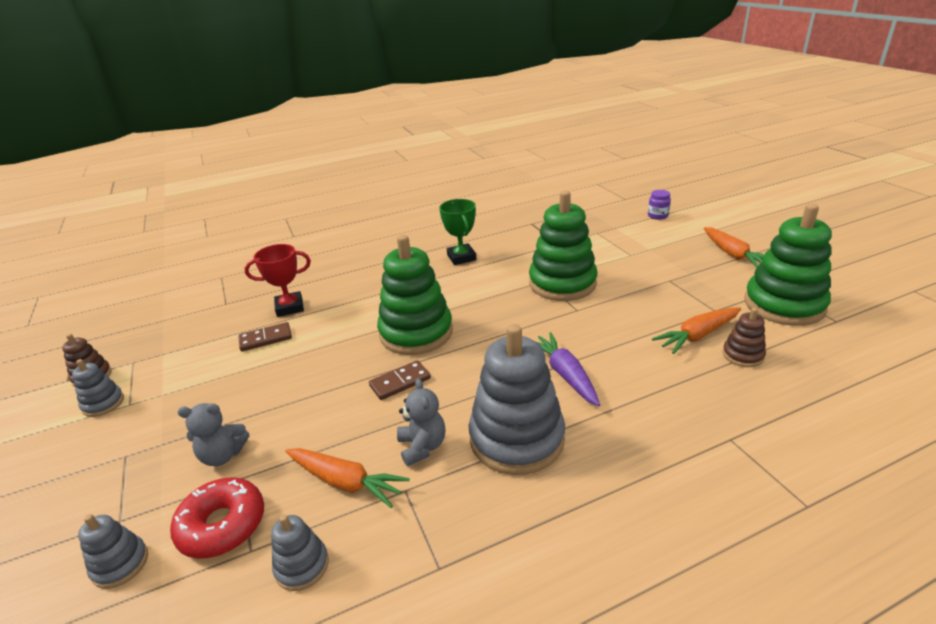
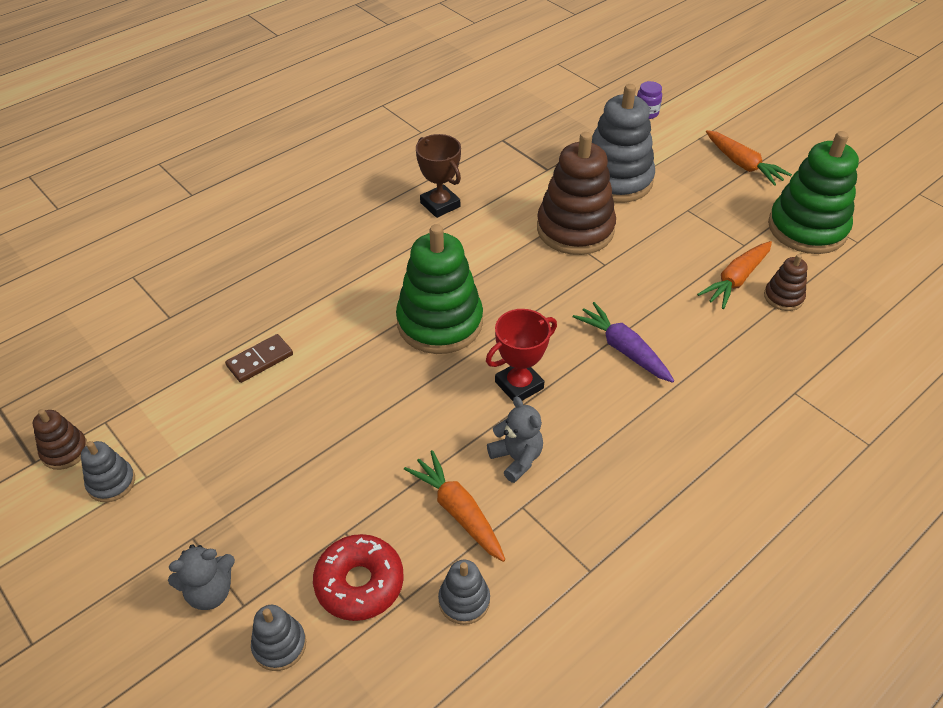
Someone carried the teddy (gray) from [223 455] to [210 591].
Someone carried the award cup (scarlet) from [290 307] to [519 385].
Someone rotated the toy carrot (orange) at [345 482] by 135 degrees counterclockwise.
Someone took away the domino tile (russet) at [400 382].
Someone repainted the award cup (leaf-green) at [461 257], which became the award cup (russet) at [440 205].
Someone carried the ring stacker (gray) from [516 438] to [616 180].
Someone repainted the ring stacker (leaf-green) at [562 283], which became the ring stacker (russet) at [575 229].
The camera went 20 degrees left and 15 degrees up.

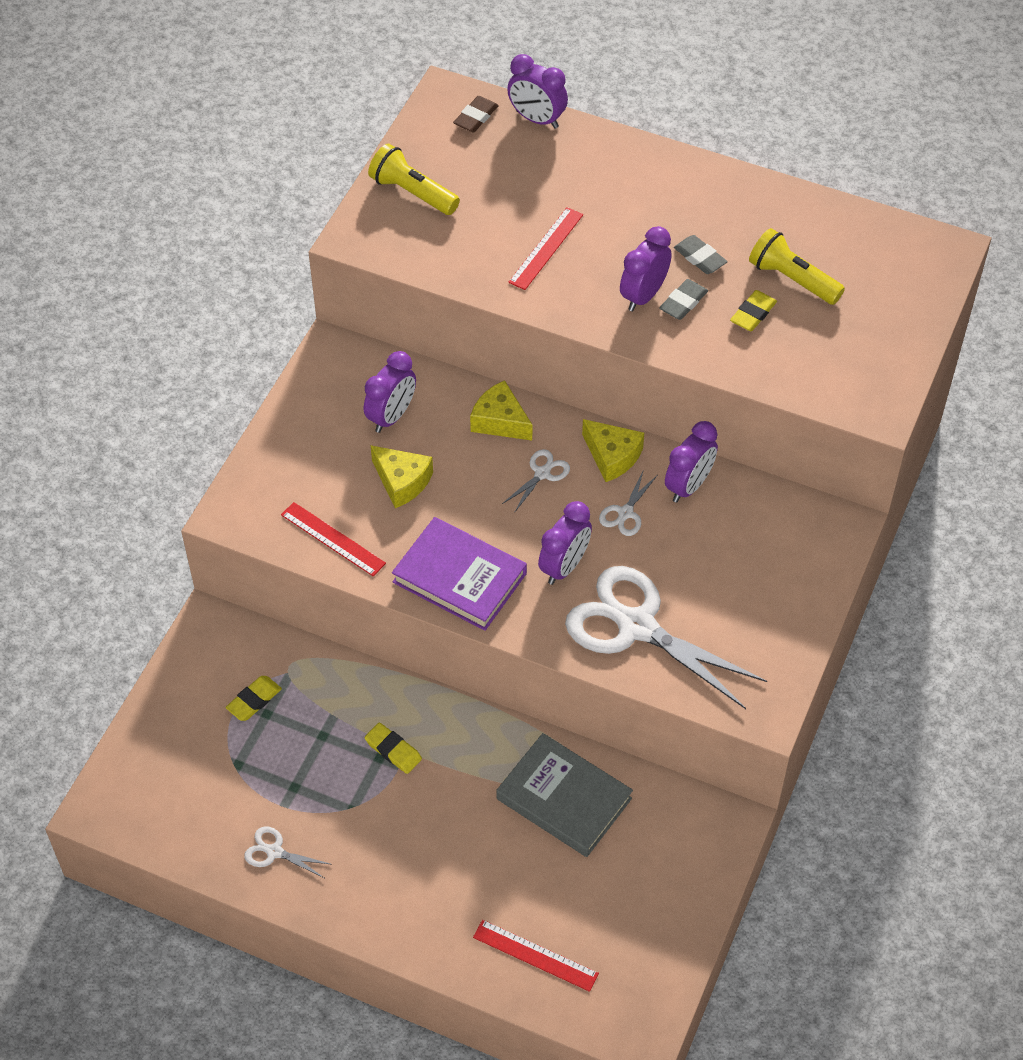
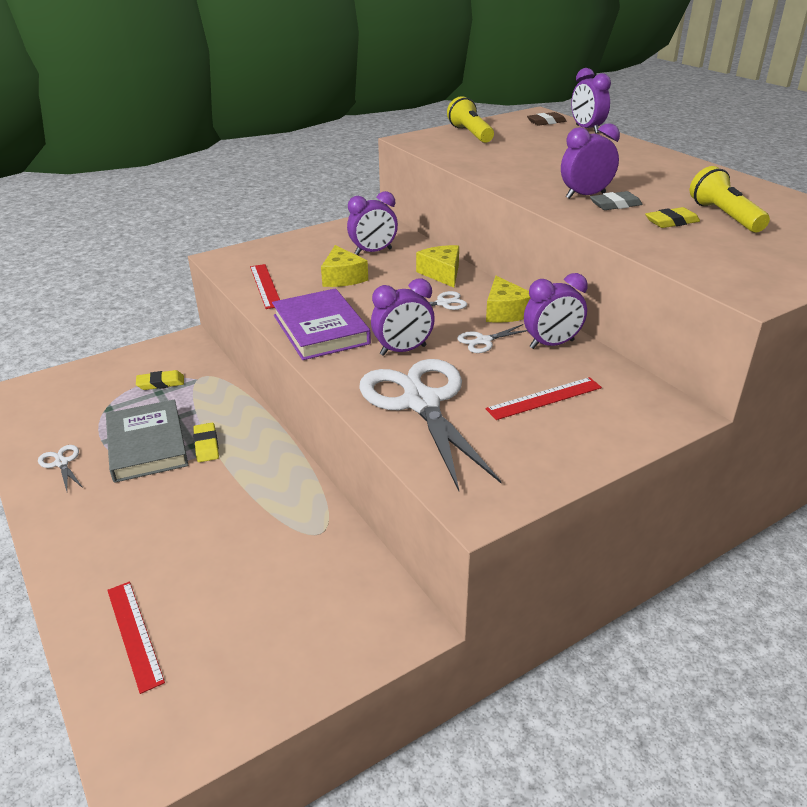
Someone carried the book (gray) from [563 799] to [147 445].
Someone carried the measuring stick (scarlet) from [546 248] to [544 398].
Someone took away the pencil eraser (gray) at [700 257].
The camera went 35 degrees right and 20 degrees down.

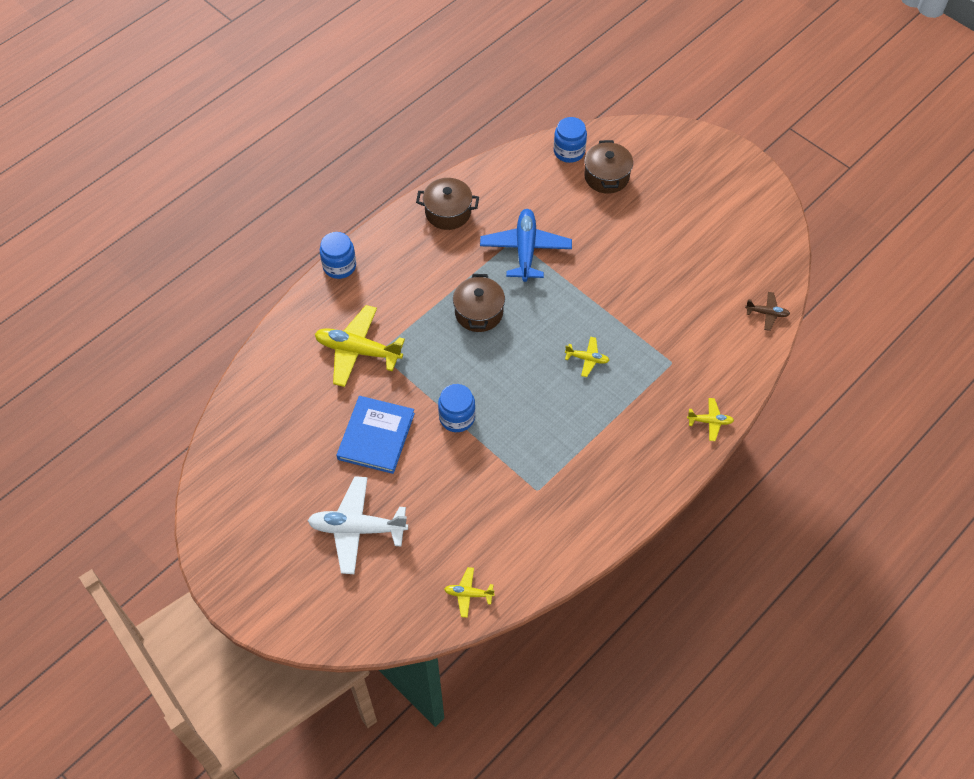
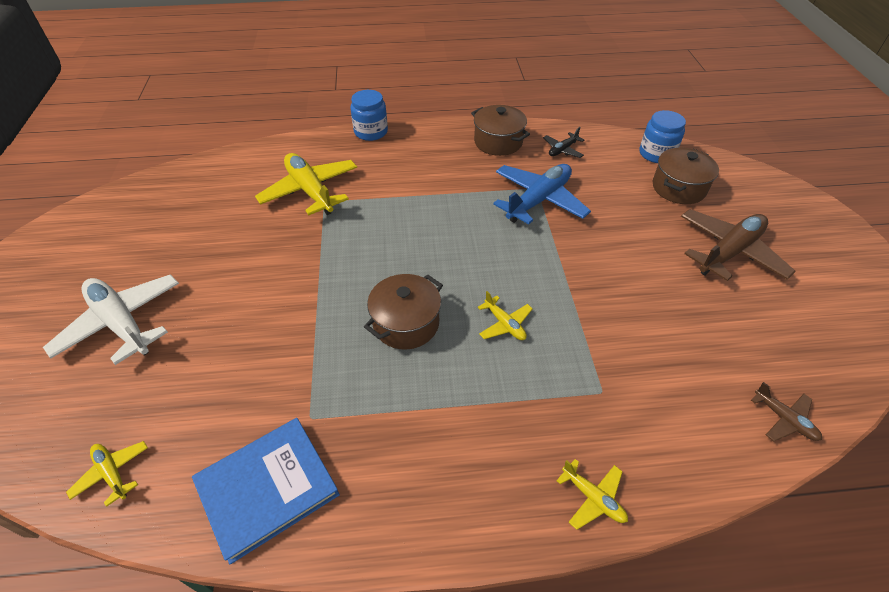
Someone carried the book (cobalt) from [376 436] to [267 488].
Someone took away the jam jar (cobalt) at [457 417].
Someone carried the cooking pot (russet) from [479 312] to [406 323].
Someone put down the plane (ebony) at [562 150].
Someone put down the plane (russet) at [729 252].
The camera went 40 degrees right and 10 degrees down.

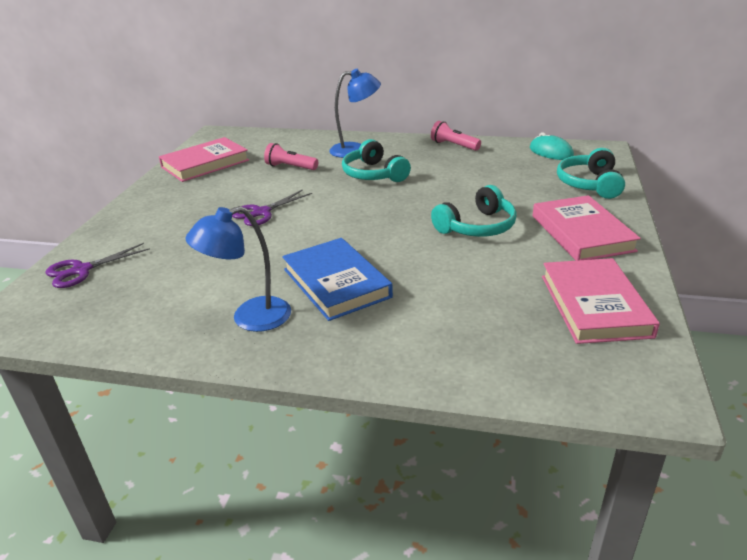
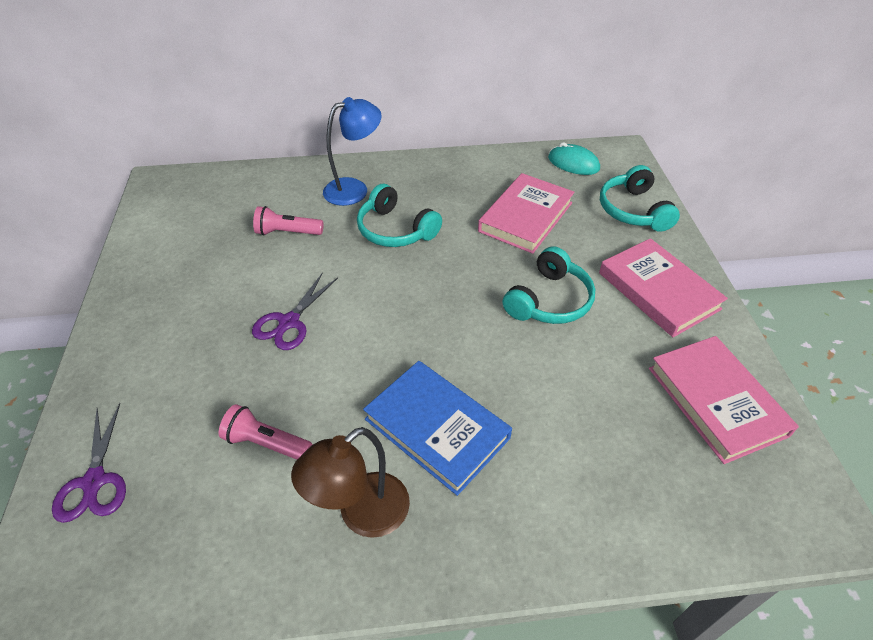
Someone rotated the shears (purple) at [81 270] by 45 degrees counterclockwise.
Someone carried the book (rose-pink) from [205 164] to [525 217].
Someone repainted the reading lamp (cobalt) at [250 318], which became the reading lamp (russet) at [362 514].
Someone carried the pocket torch (rose-pink) from [454 145] to [266 443].
The camera went 20 degrees left and 15 degrees up.

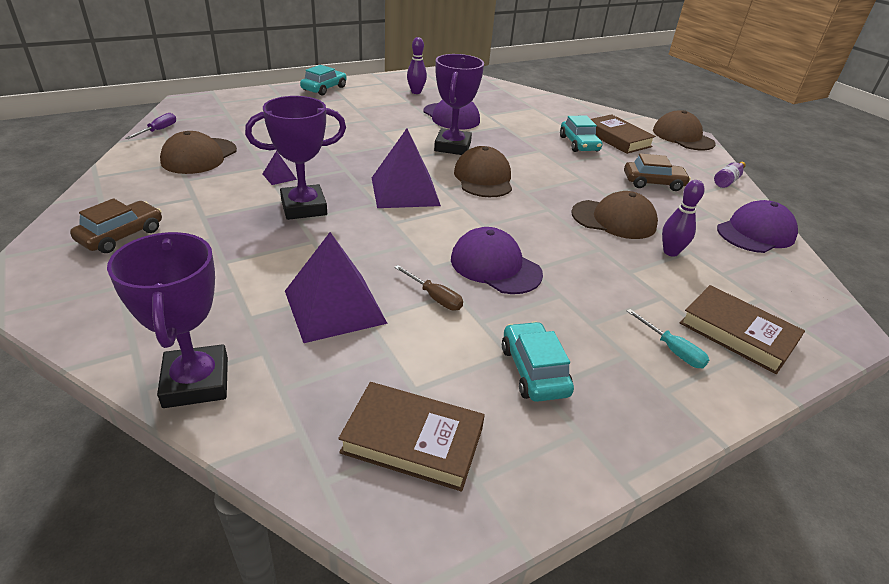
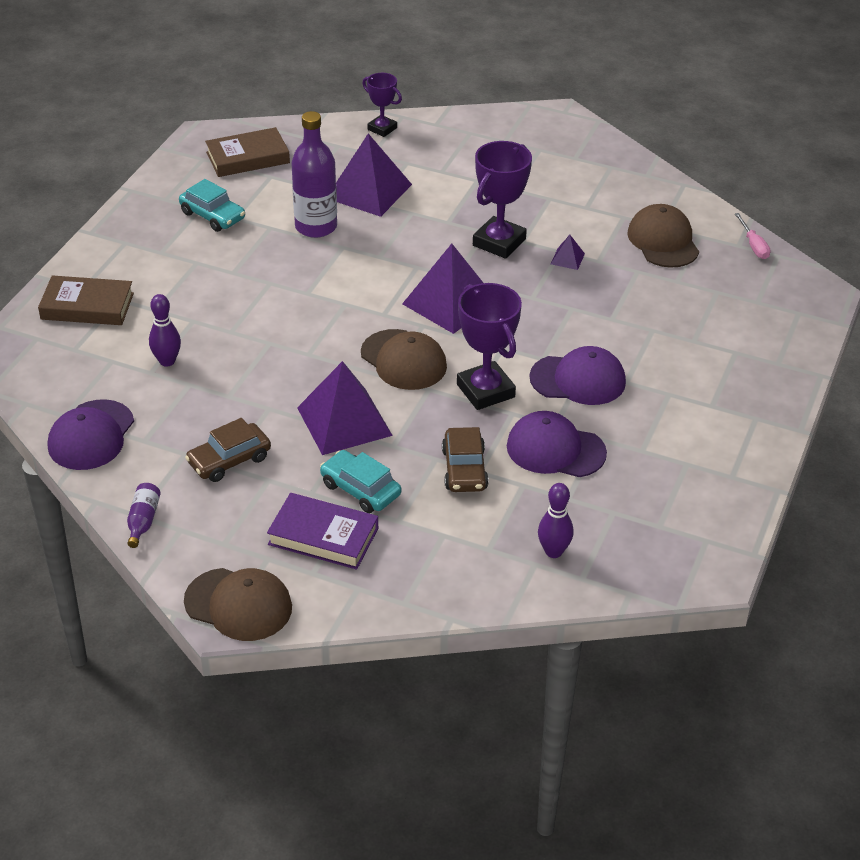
Someone carried the automobile (russet) from [121 235] to [464 469].
Someone scaled the award cup (purple) at [196 382] by 0.59.
Someone repainted the hand screwdriver (purple) at [158 130], which became the hand screwdriver (rose-pink) at [753 245].
Someone took away the automobile (turquoise) at [324 88].
Someone swapped the hand screwdriver (russet) at [434 297] for the drink bottle (purple) at [316 227].
Someone carried the skittle (purple) from [416 92] to [553 551].
Someone carried the cap (purple) from [495 266] to [578 380].
Someone took away the cap (russet) at [614 219].
Someone repainted the book (russet) at [617 138], which became the book (purple) at [323 536].
Someone took away the hand screwdriver (turquoise) at [672 350].
Someone put down the pyramid shape (purple) at [344 421].
The camera went 145 degrees right and 5 degrees up.

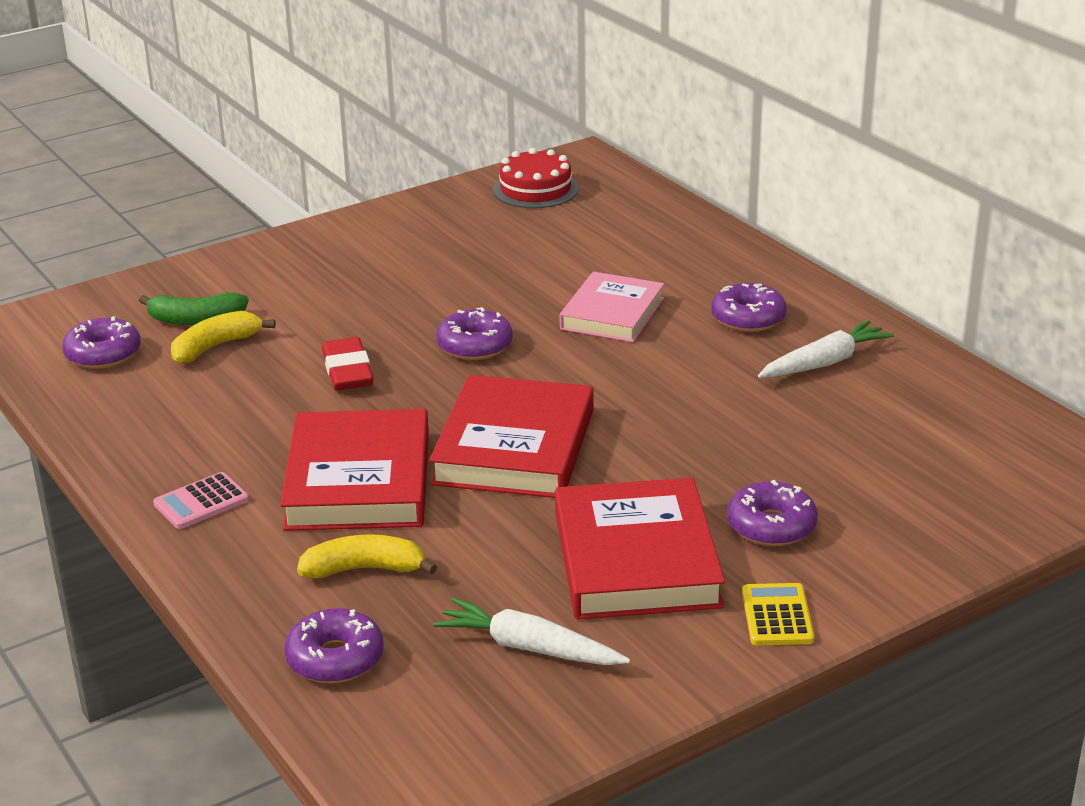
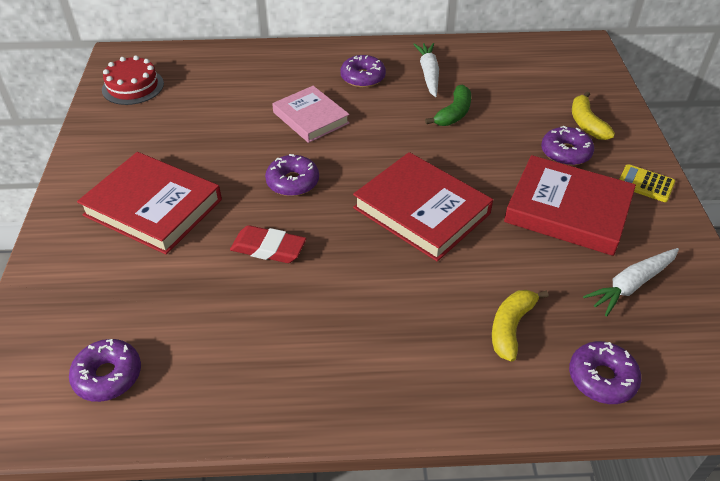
Someone carried the banana (leaf-green) from [195 320] to [454 113].
Someone took away the calculator (rose-pink) at [201 502].
Someone carried the banana (golden) from [215 347] to [586 123].
Someone carried the book (scarlet) from [358 480] to [153 207].
The camera went 60 degrees left and 15 degrees up.

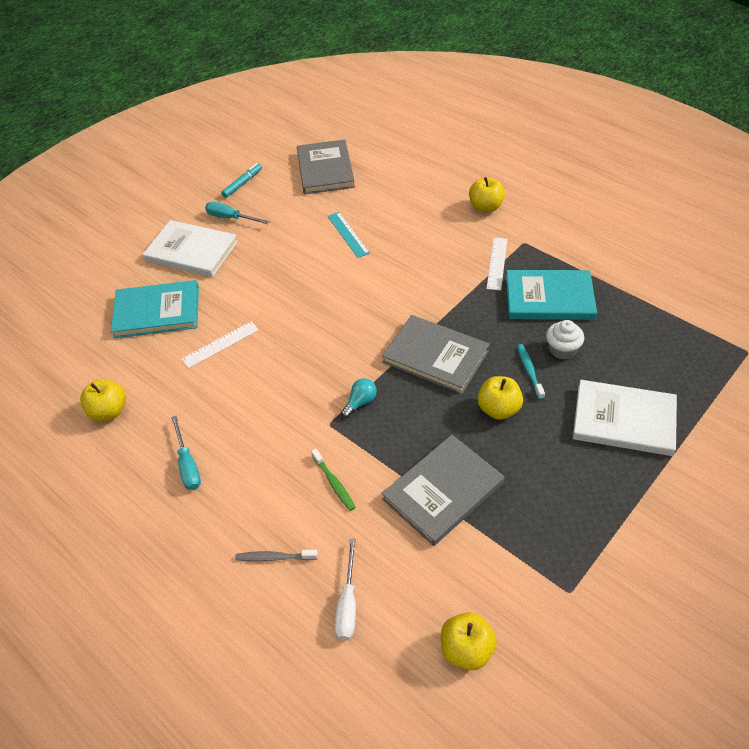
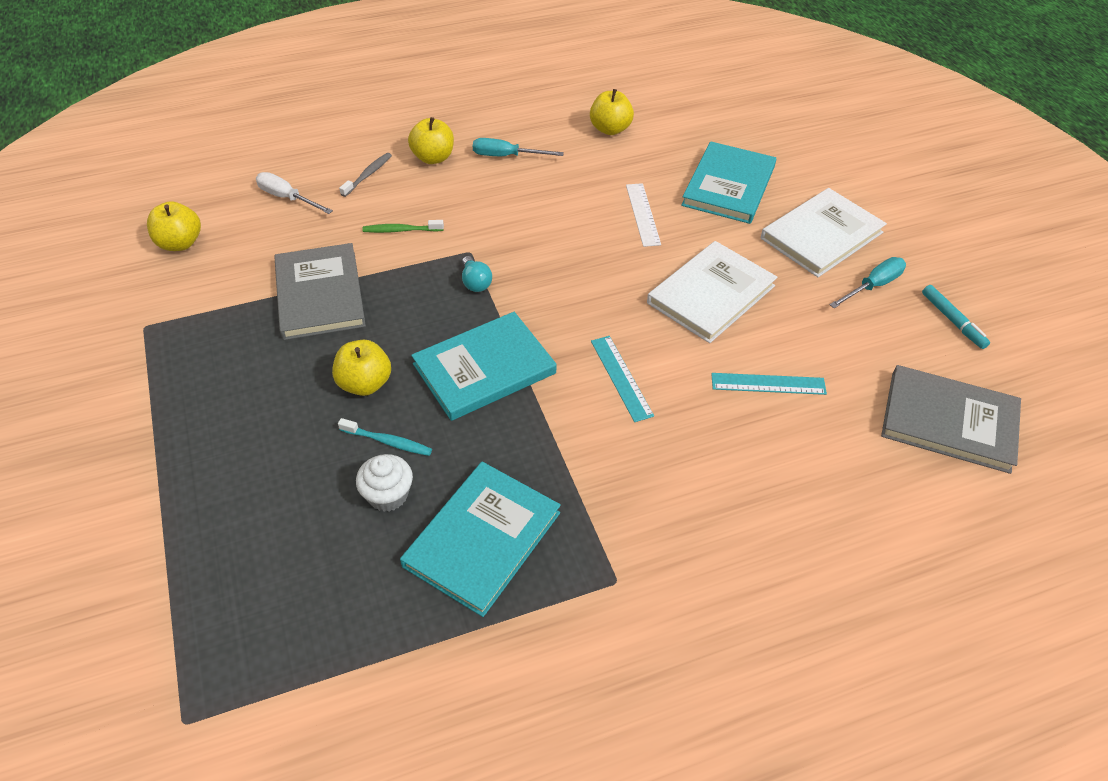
Someone repainted the book (gray) at [435 356], which became the book (turquoise) at [484 369].
Someone carried the apple (golden) from [485 207] to [433 158].
Someone took away the measuring stick (snow-white) at [497 263].
Someone carried the book (snow-white) from [624 420] to [711 294].
Someone put down the measuring stick (turquoise) at [621 377].
The camera went 115 degrees right and 0 degrees up.

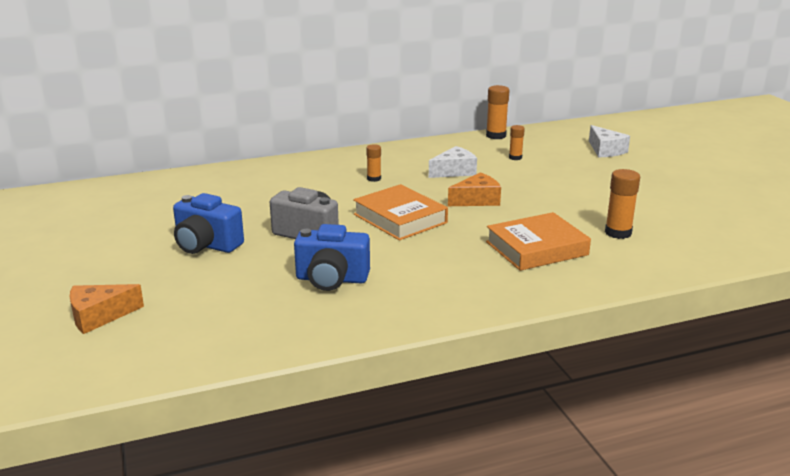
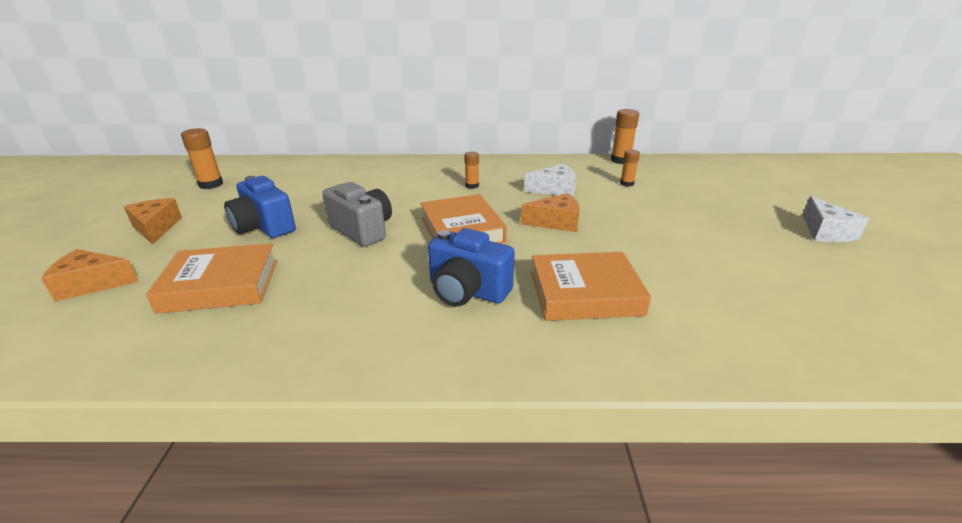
Someone carried the camera (cobalt) from [331 279] to [467 291].
Someone carried the piece of cheese (snow-white) from [605 150] to [825 232].
Someone carried the glue (orange) from [618 233] to [211 184].
Someone put down the piece of cheese (orange) at [156 228].
Someone put down the book (orange) at [221 285].
The camera went 20 degrees right and 5 degrees up.

